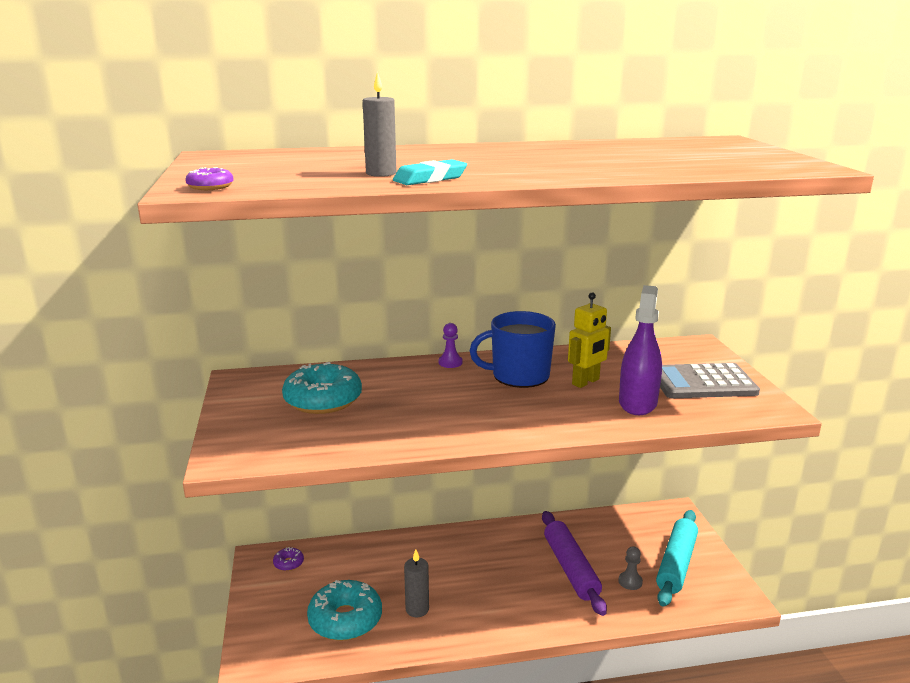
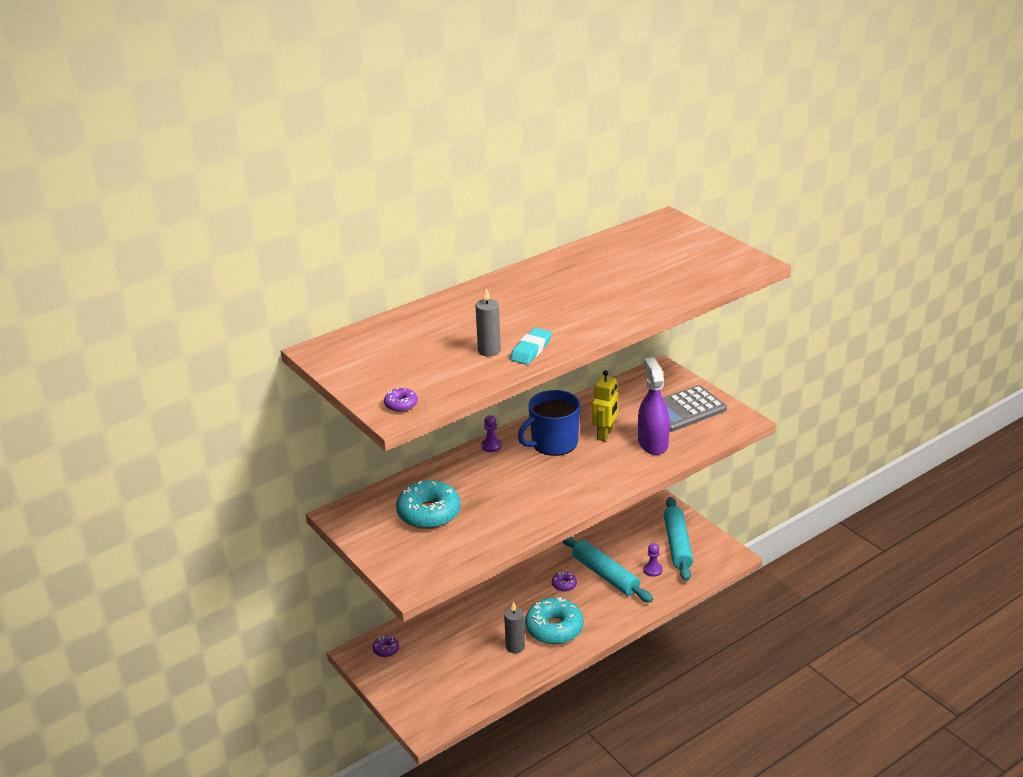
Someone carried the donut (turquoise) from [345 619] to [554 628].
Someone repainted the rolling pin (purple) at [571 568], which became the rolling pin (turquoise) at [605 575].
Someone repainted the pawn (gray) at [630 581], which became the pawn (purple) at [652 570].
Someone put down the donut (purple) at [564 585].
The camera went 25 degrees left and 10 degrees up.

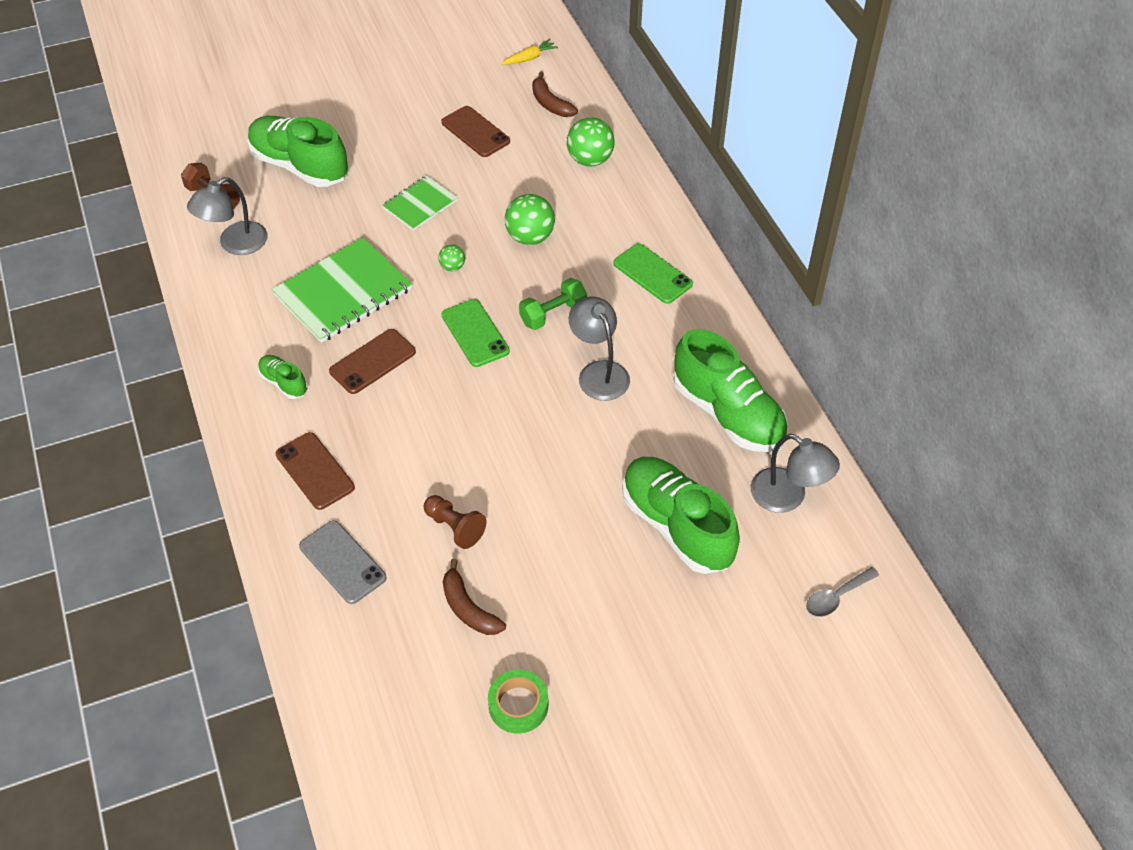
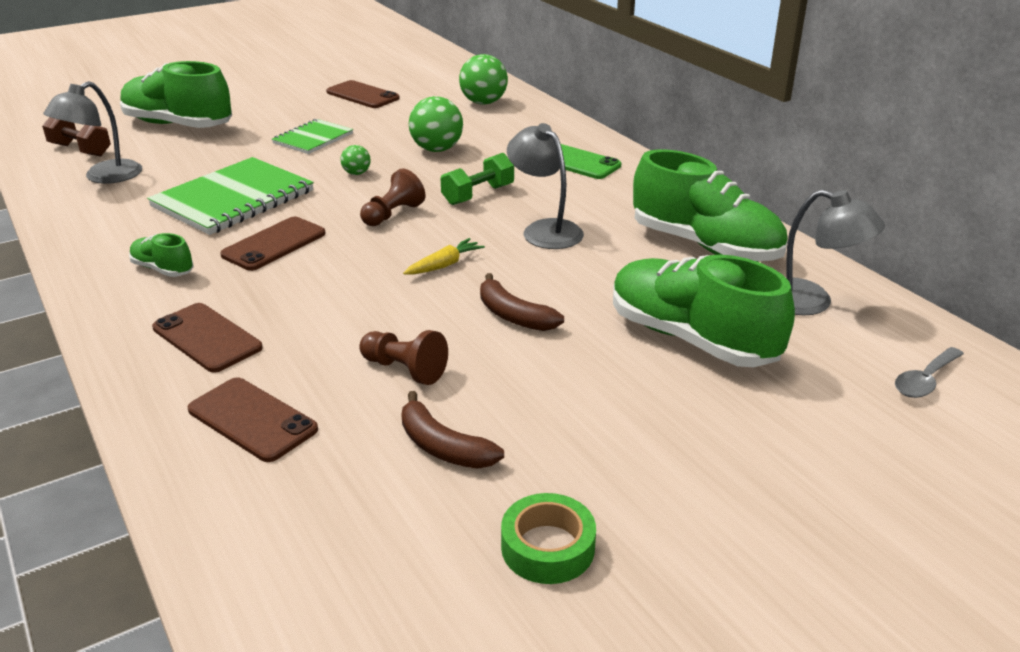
Someone repainted the smartphone (gray) at [342 562], which became the smartphone (russet) at [252 420].
Someone swapped the smartphone (leaf-green) at [475 333] for the pawn (russet) at [393 214].
Someone carried the toy carrot (golden) from [529 58] to [444 265].
Someone carried the banana (russet) from [550 103] to [513 315].
The camera went 10 degrees left and 20 degrees down.

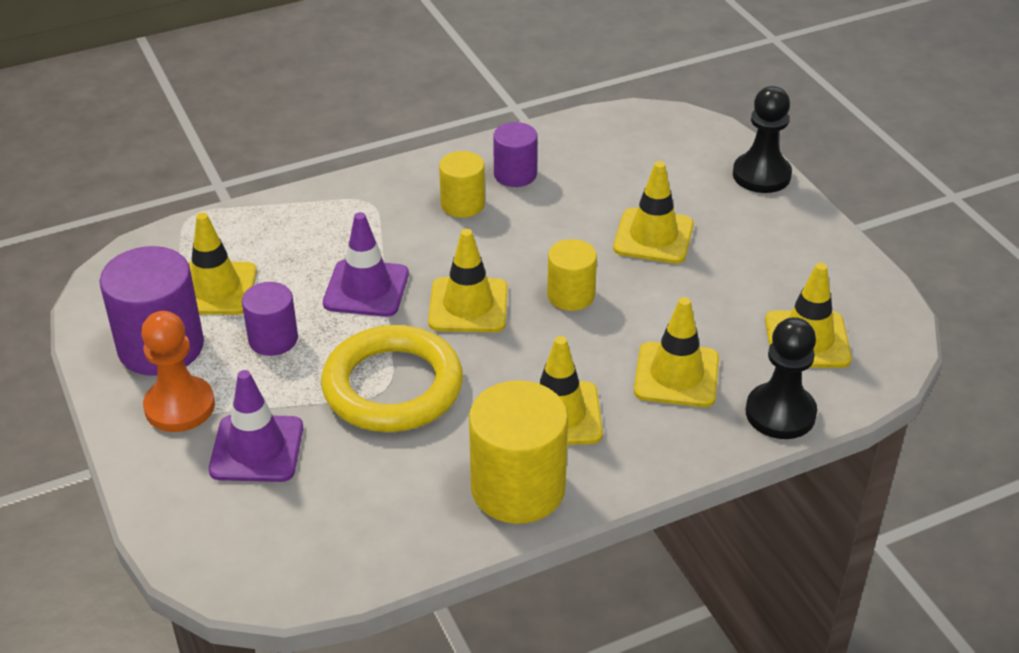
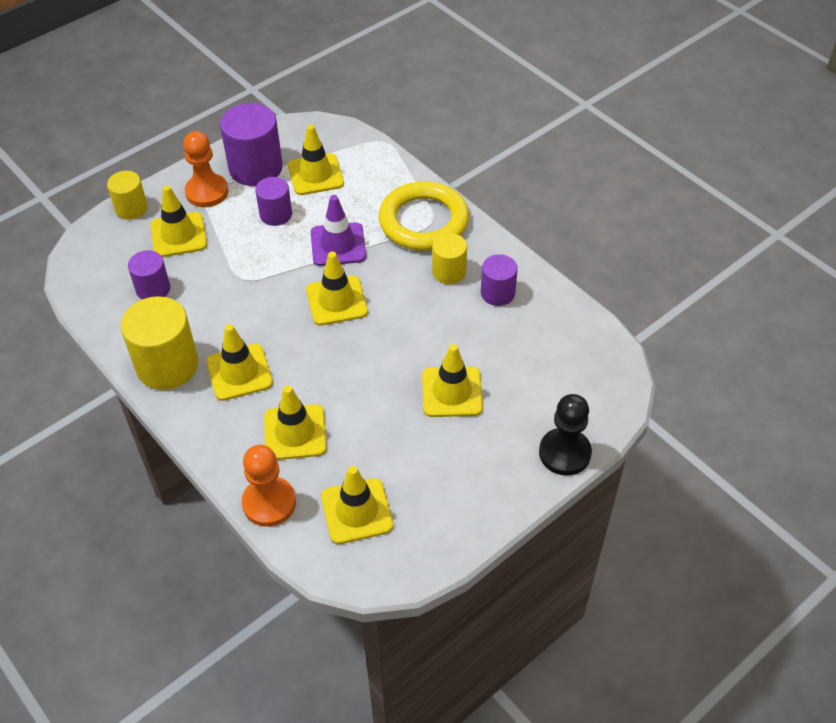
Someone repainted the road cone (purple) at [257 449], which became the road cone (golden) at [178 235].
Someone carried the torus (golden) from [392 386] to [423 221].
Someone carried the cylinder shape (golden) from [571 295] to [131 208].
Someone repainted the pawn (ebony) at [780 413], which became the pawn (orange) at [269 503].
Someone put down the cylinder shape (purple) at [153 289].
The camera went 75 degrees right and 10 degrees up.

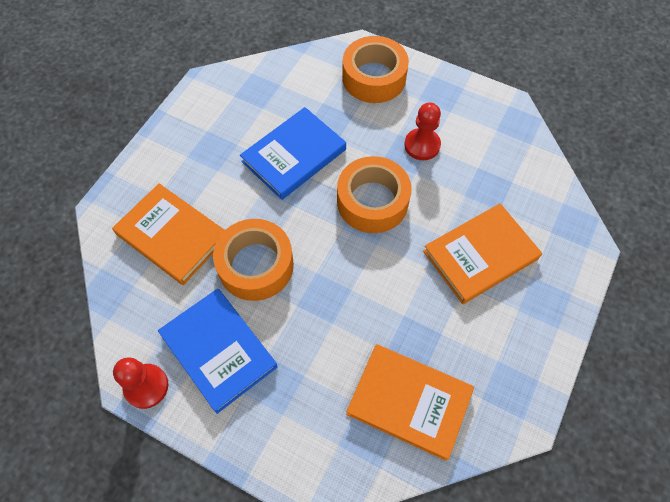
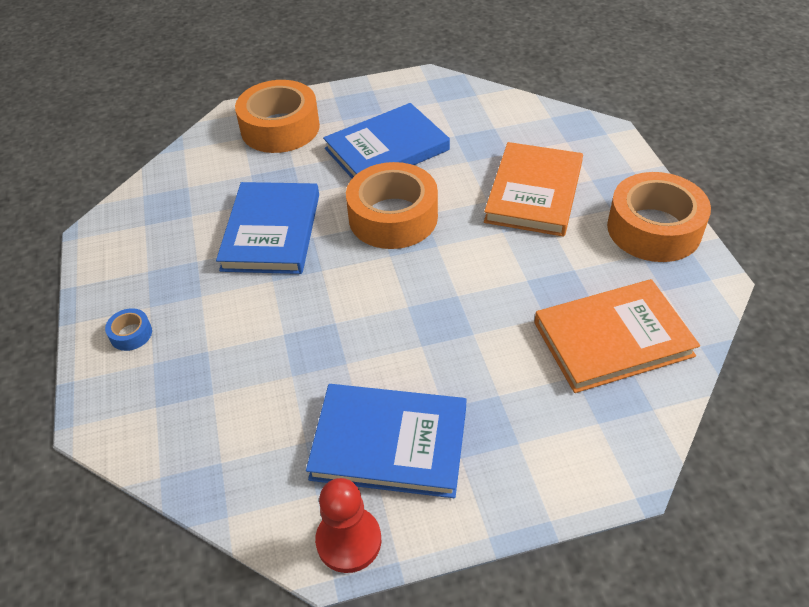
Someone took away the book (orange) at [172 236].
Someone carried the roll of tape (orange) from [256 265] to [654 229].
Someone swapped the pawn (scarlet) at [422 145] for the book (cobalt) at [387 149].
Someone put down the roll of tape (cobalt) at [131 334].
The camera went 40 degrees left and 15 degrees down.

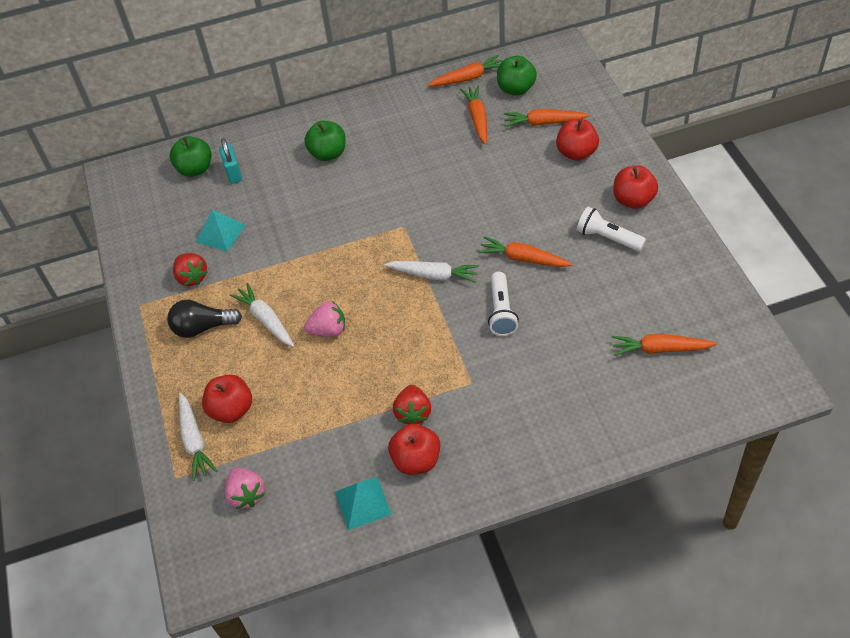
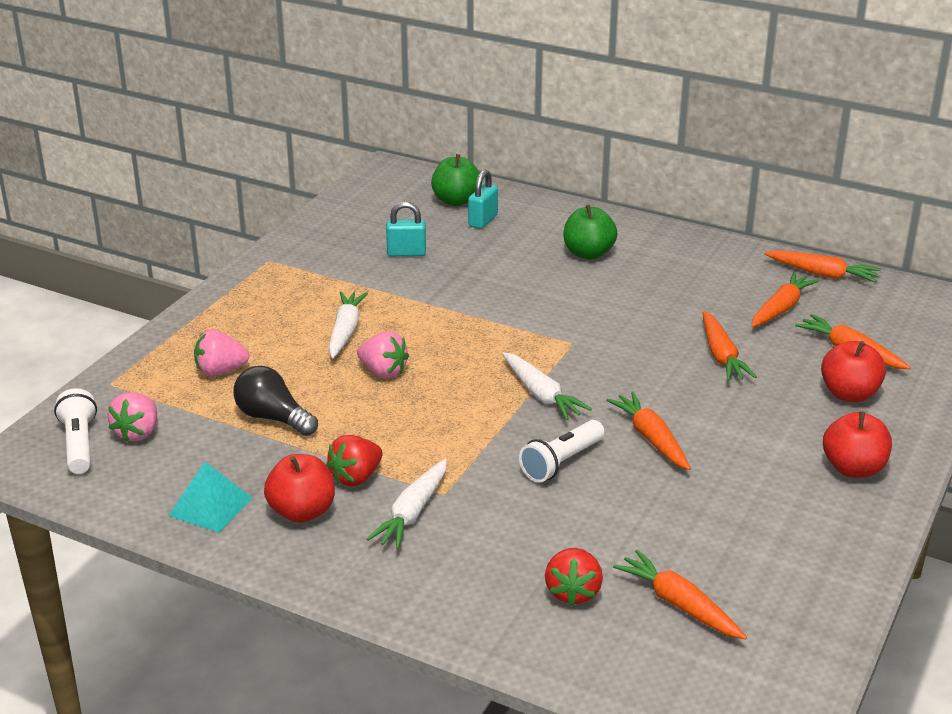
Someone carried the light bulb (ebony) from [203 327] to [273 418].
Someone carried the toy strawberry (scarlet) from [192 277] to [573 592].
Someone carried the toy carrot (snow-white) from [194 441] to [412 513].
Someone swapped the pyramid shape (turquoise) at [220 233] for the small lock (turquoise) at [406 253].
Someone swapped the apple (scarlet) at [231 410] for the toy strawberry (rose-pink) at [220 371].
Someone took away the apple (leaf-green) at [516 89].
Someone carried the pocket torch (snow-white) from [607 238] to [79 444].
Someone put down the toy carrot (orange) at [721 356].
The camera went 40 degrees right and 20 degrees down.

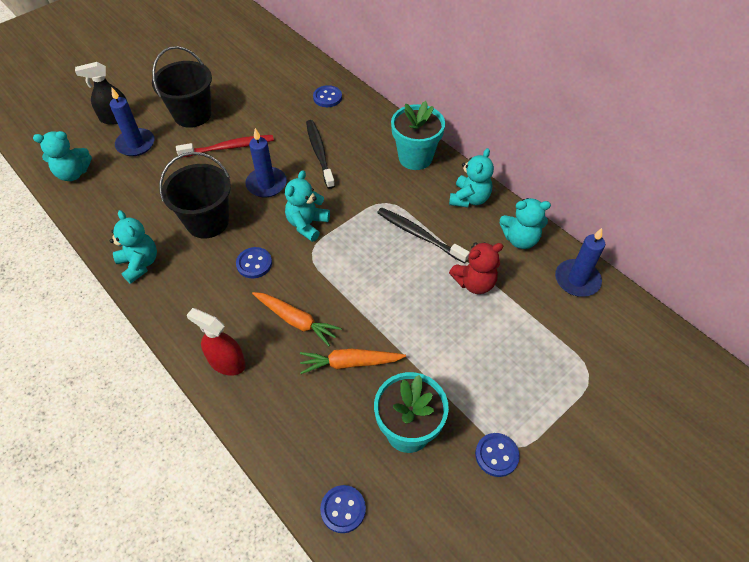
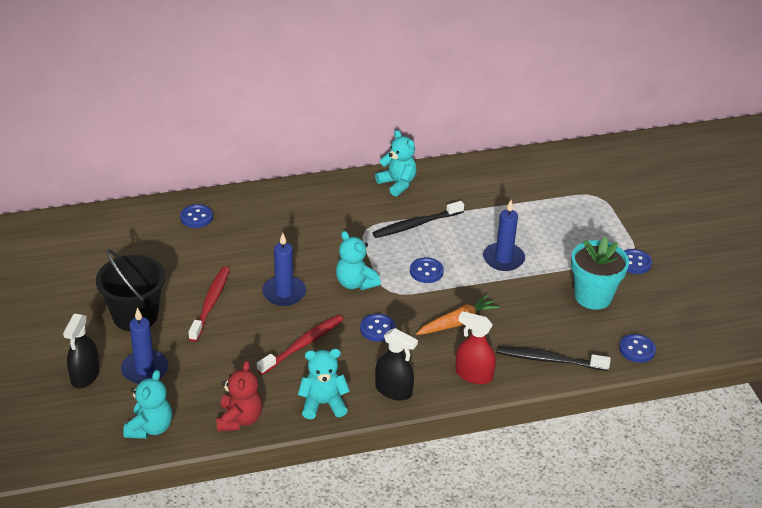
Someone swapped the pail (ebony) at [207 221] for the dental brush (scarlet) at [302 345].
Someone rotated the sprayer (scarlet) at [227 362] by 60 degrees clockwise.
Someone took away the toy carrot (orange) at [350 363].
Someone carried the dental brush (ebony) from [319 153] to [550 360].
Someone took away the plant pot (turquoise) at [415 157].
Someone carried the teddy (scarlet) from [474 283] to [239 419].
Someone took away the teddy (turquoise) at [520 239].
Someone carried the wax candle (cobalt) from [577 280] to [503 259].
Someone put down the sprayer (ebony) at [393 390].
Someone put down the shirt button (cobalt) at [426 271].
The camera went 65 degrees left and 15 degrees down.

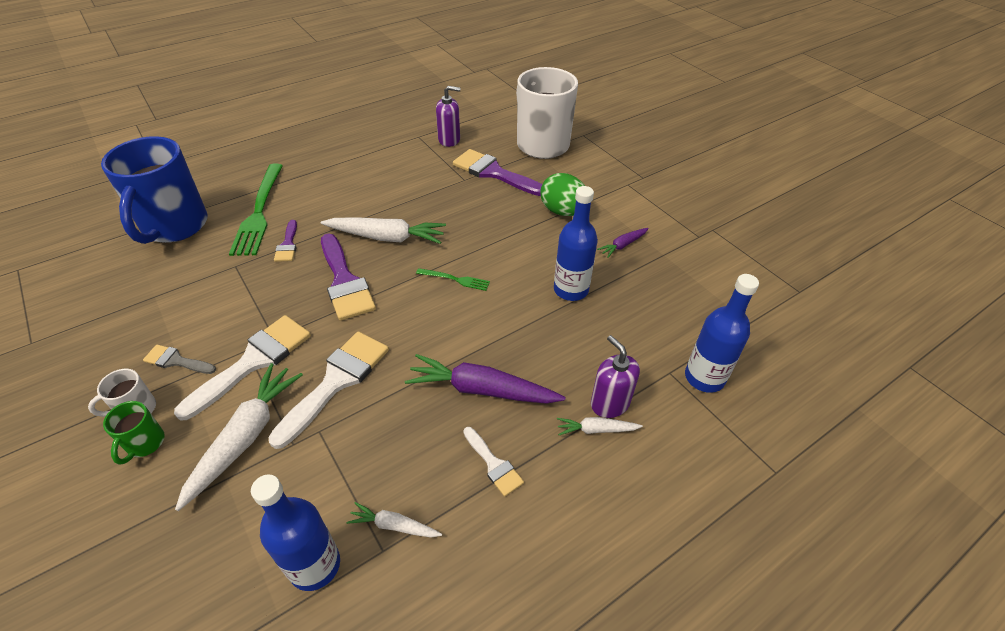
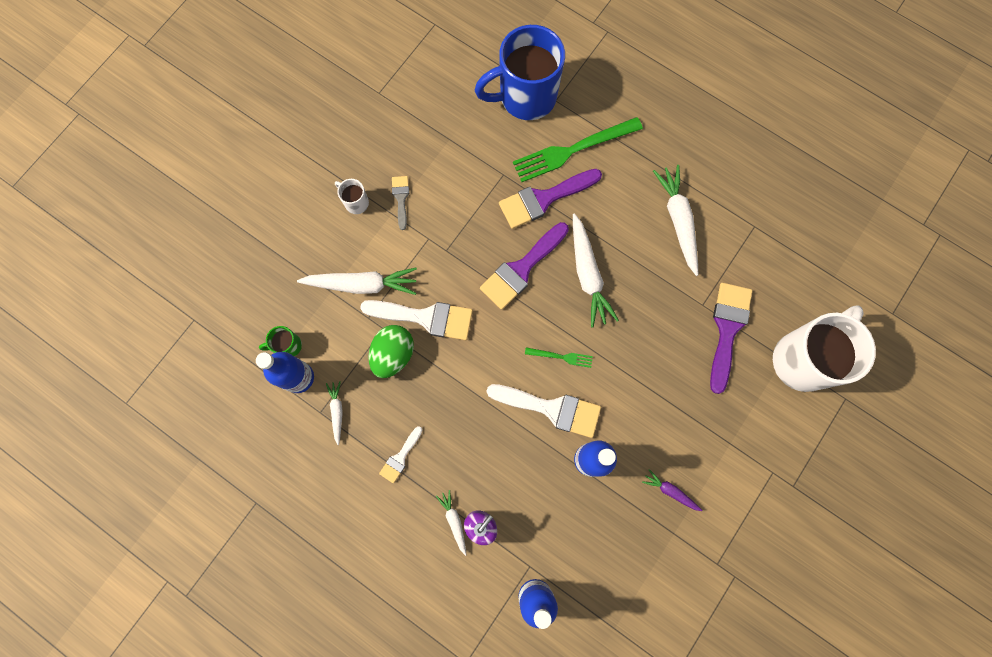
Someone carried the coffee mug (leaf-green) from [145 443] to [288 346].
Someone carried the paint brush (snow-white) from [253 361] to [551 408].
Someone scaled the paint brush (purple) at [288 244] by 1.91.
Someone took away the toy carrot (purple) at [481 390].
Someone rotated the fork (leaf-green) at [455 279] by 75 degrees counterclockwise.
Someone took away the soap dispenser (purple) at [449 140].
Someone carried the egg (leaf-green) from [563 212] to [393 354].
Someone put down the toy carrot (snow-white) at [678 220].
The camera went 70 degrees right and 30 degrees up.

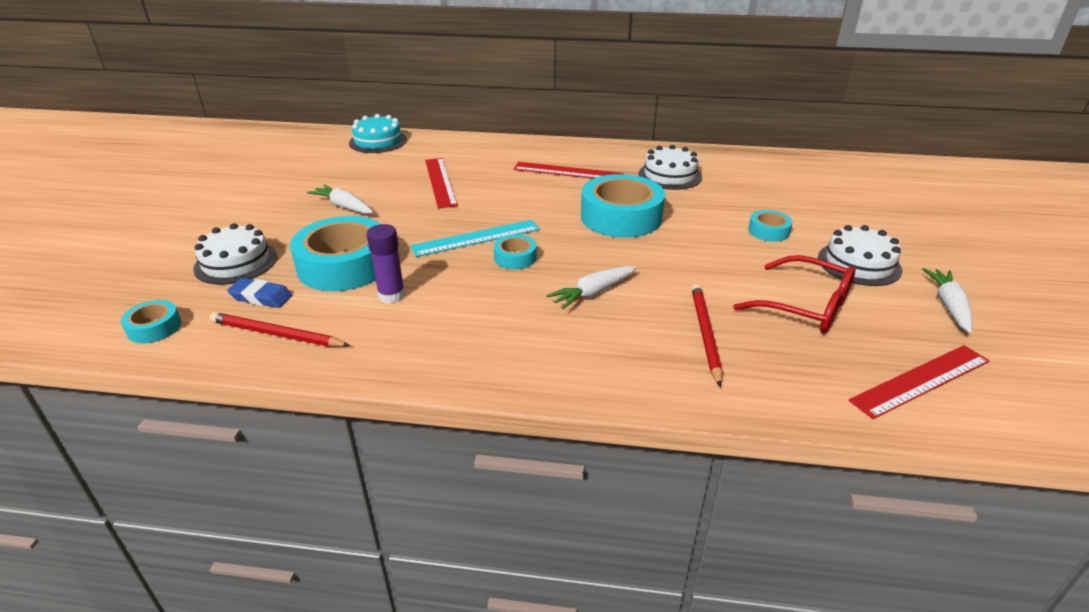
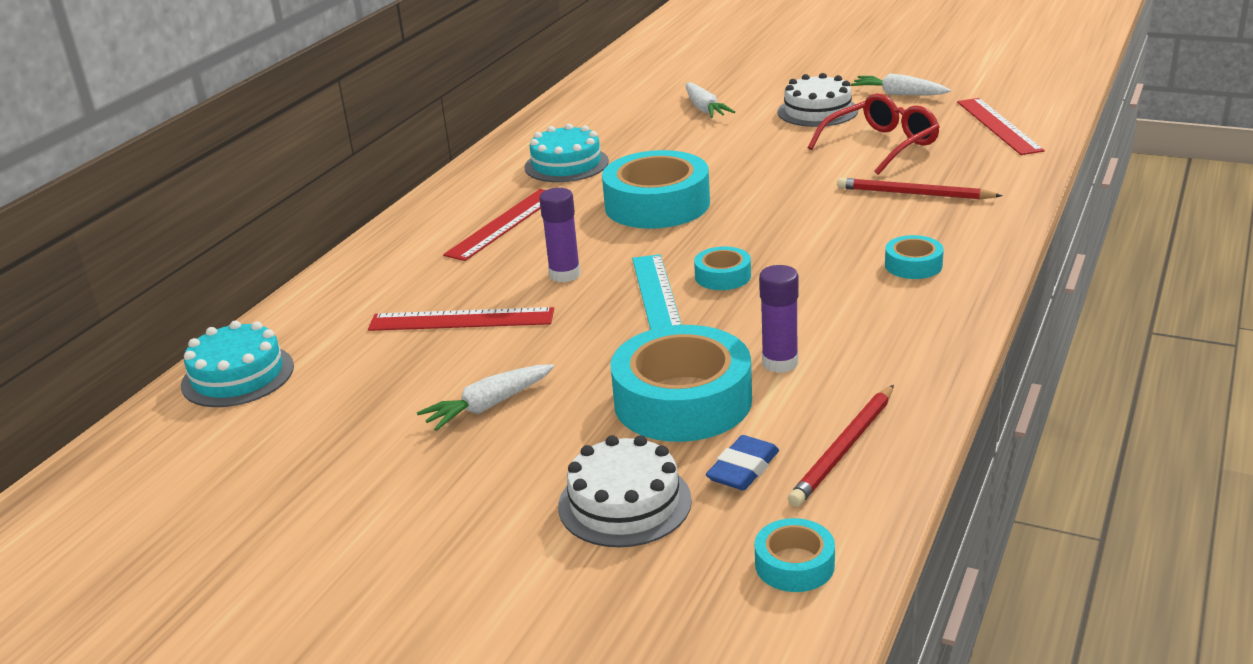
Someone carried the toy carrot (snow-white) from [593 293] to [704 109].
Someone repainted the gateau (snow-white) at [670 175], which became the gateau (turquoise) at [566 164].
Someone carried the roll of tape (turquoise) from [768 231] to [913 265].
Someone put down the glue (purple) at [564 274].
The camera went 70 degrees left and 5 degrees down.

